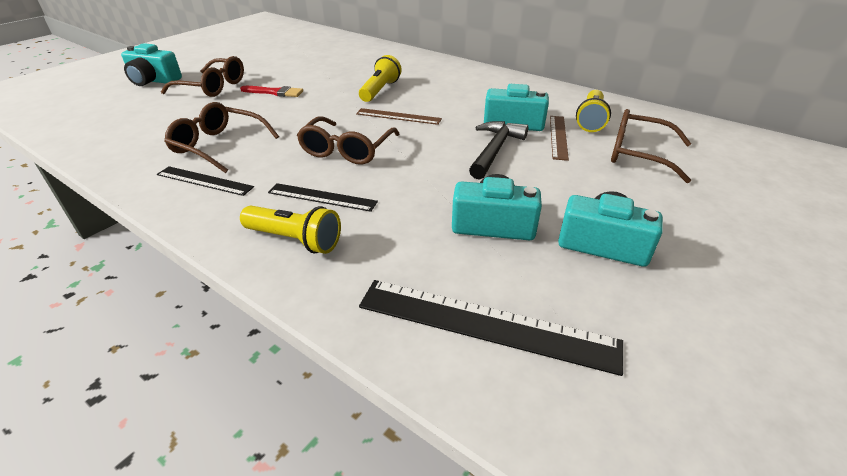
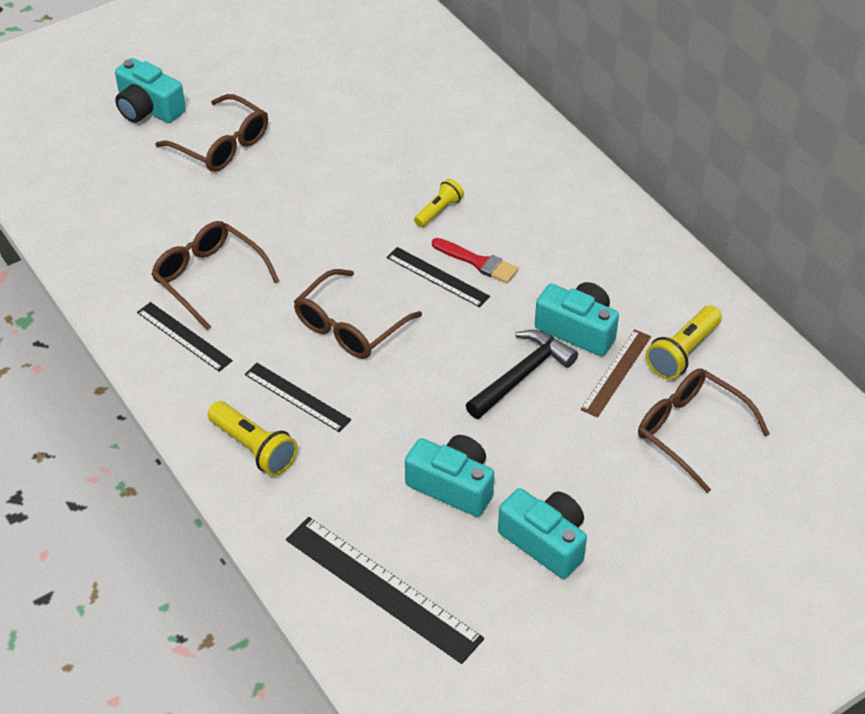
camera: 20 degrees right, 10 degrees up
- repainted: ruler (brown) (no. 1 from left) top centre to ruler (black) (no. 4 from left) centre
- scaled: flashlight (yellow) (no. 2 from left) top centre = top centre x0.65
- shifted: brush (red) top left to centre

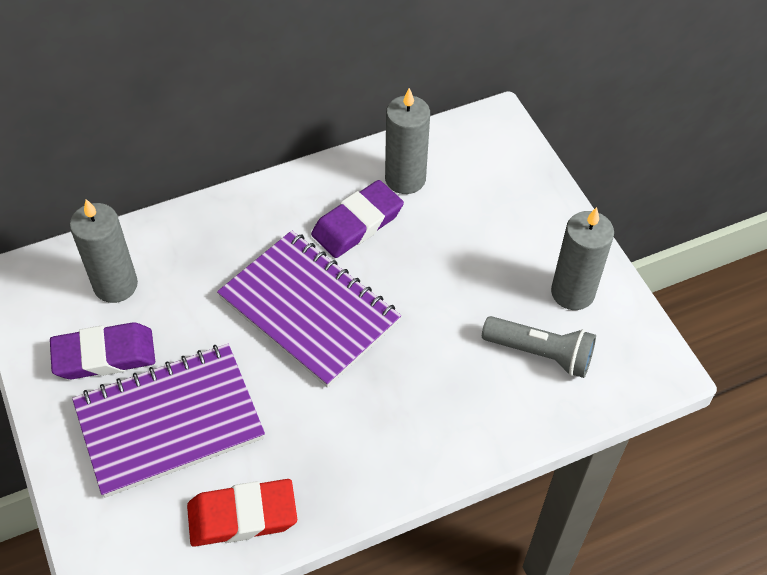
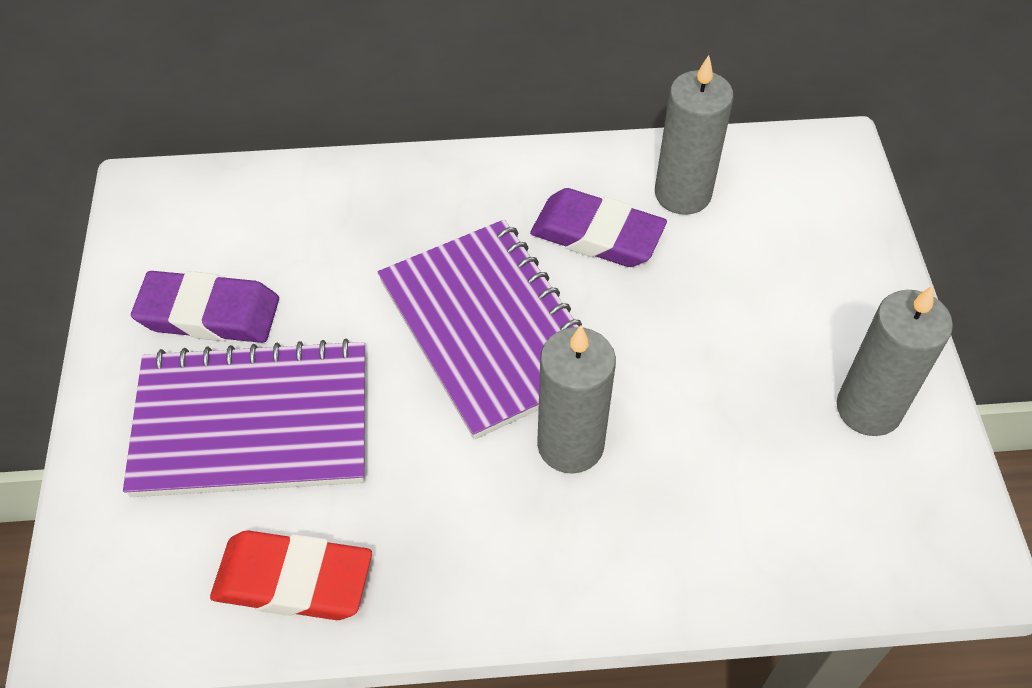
camera: 20 degrees right, 0 degrees up
- rotated: eraser (purple) (no. 2 from left) centre = top centre 45 degrees clockwise
- shifted: candle (grey) (no. 1 from left) middle left to centre
- gone: flashlight (grey) middle right

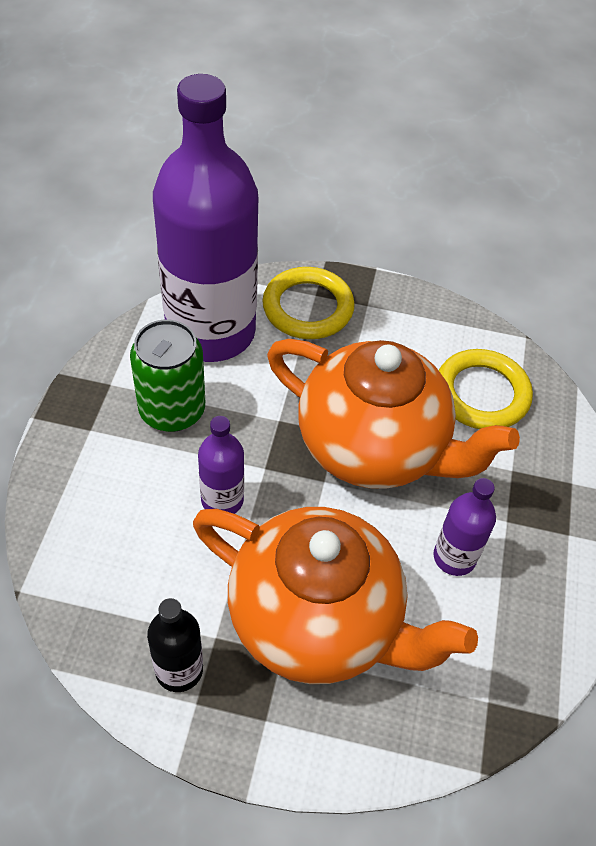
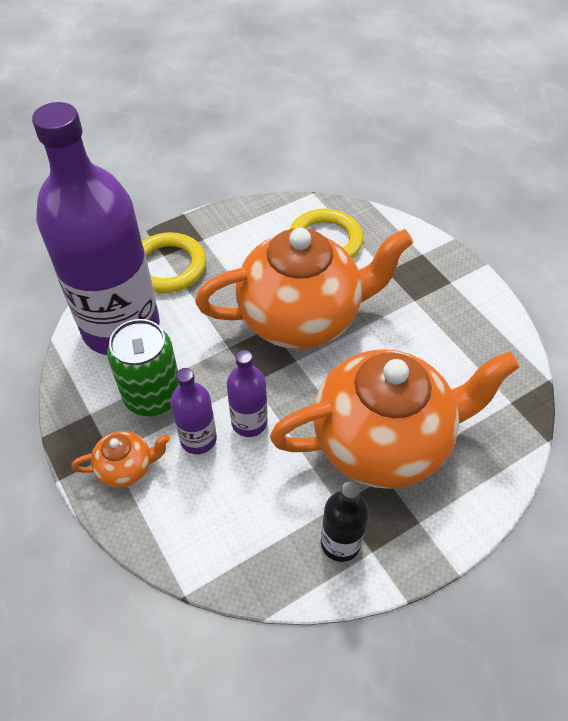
camera: 40 degrees left, 0 degrees up
- new: teapot (orange) (no. 1 from left) middle left
- shifted: bottle (purple) (no. 3 from left in the first image) middle right to bottle (purple) (no. 2 from left) centre

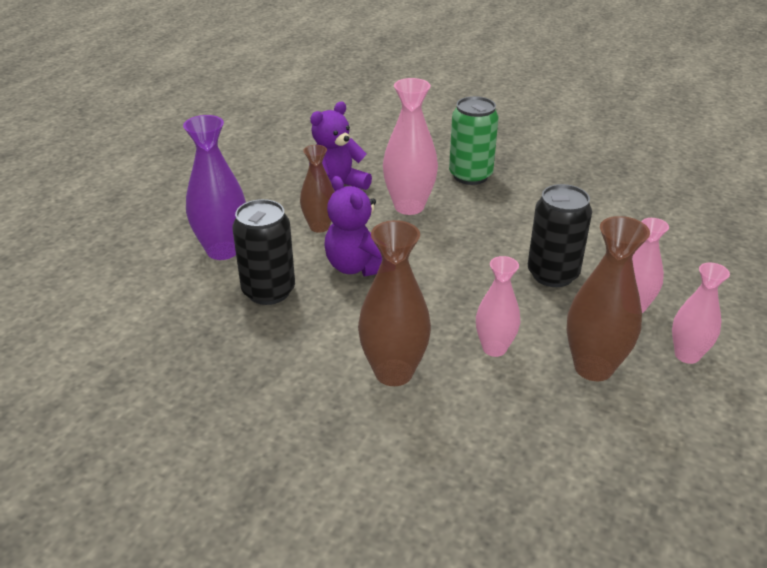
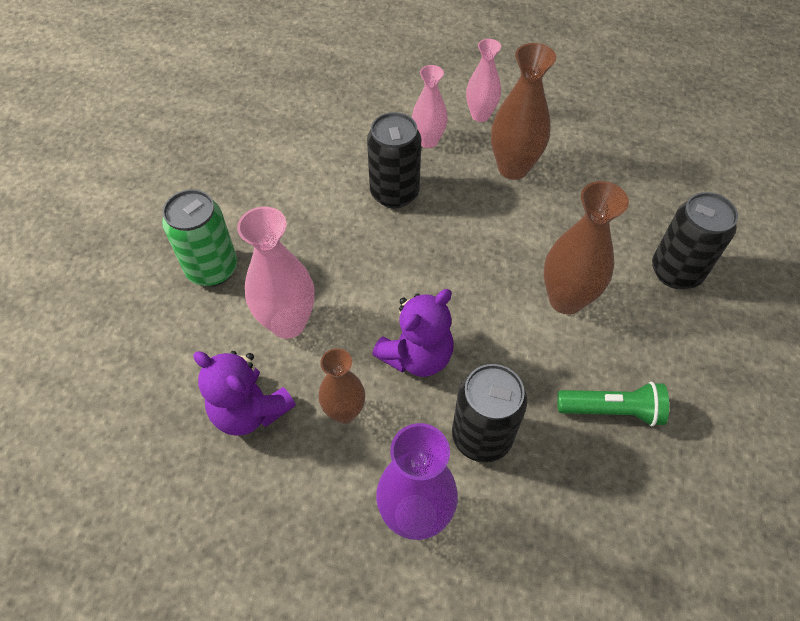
camera: 100 degrees left, 20 degrees up
- new: flashlight (green) middle right
- new: can (black) (no. 3 from left) middle right
- gone: vase (pink) (no. 2 from left) centre

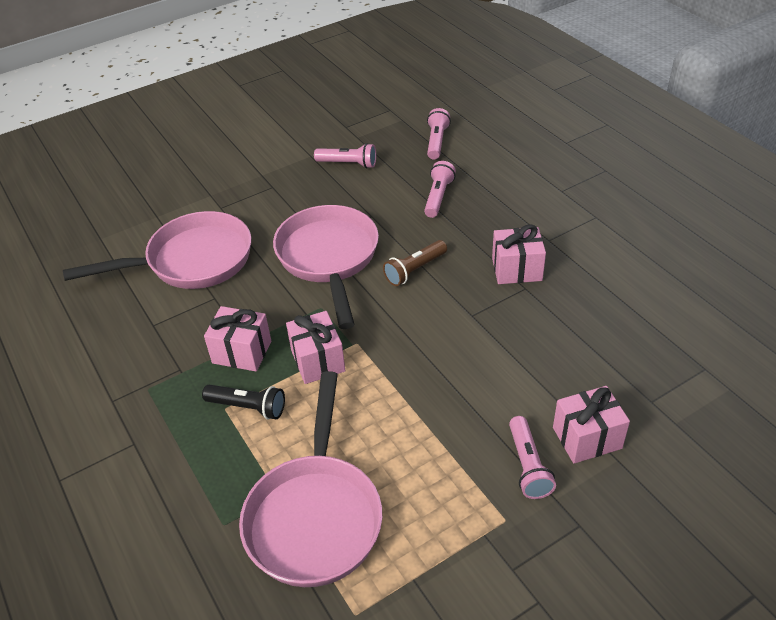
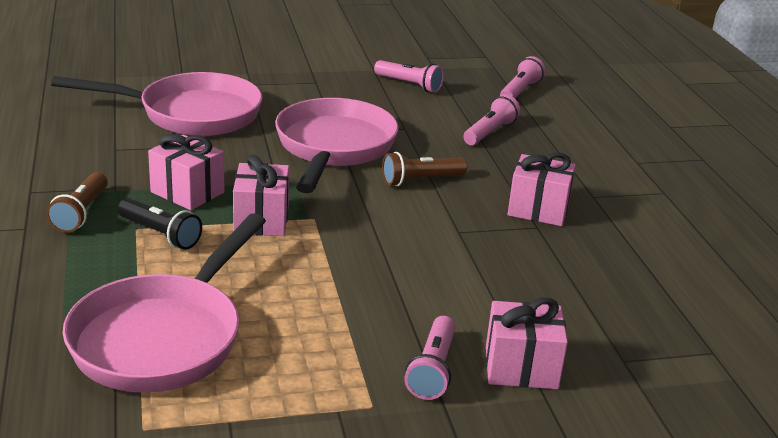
camera: 15 degrees right, 15 degrees down
- new: flashlight (brown) (no. 1 from left) middle left

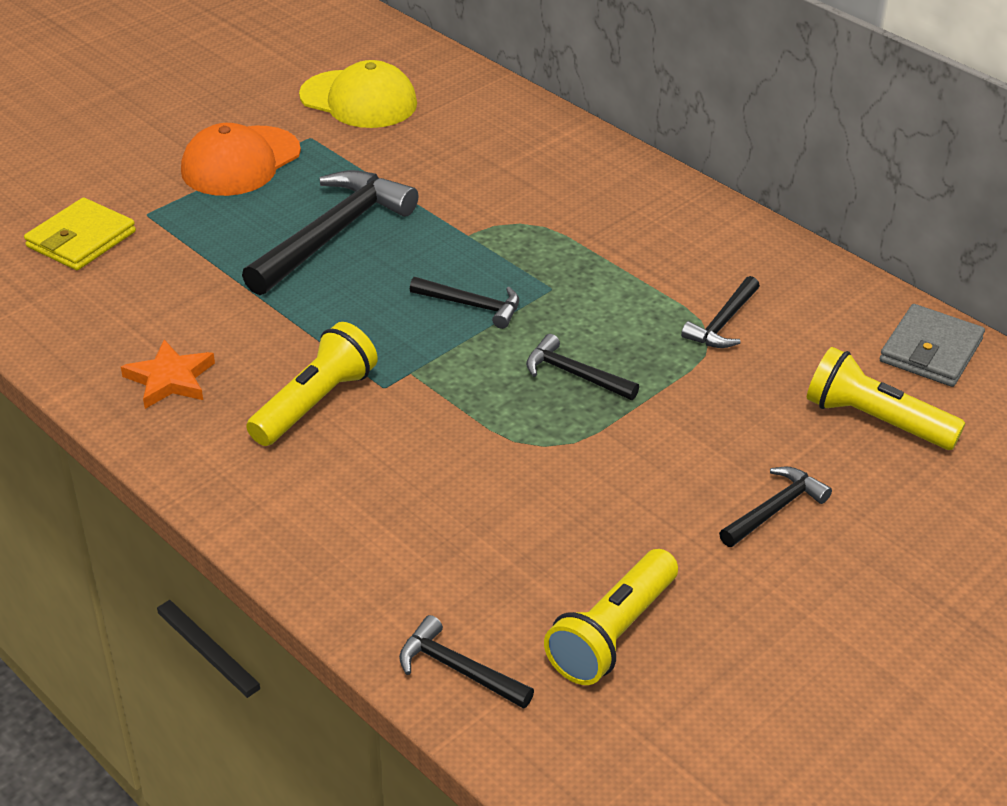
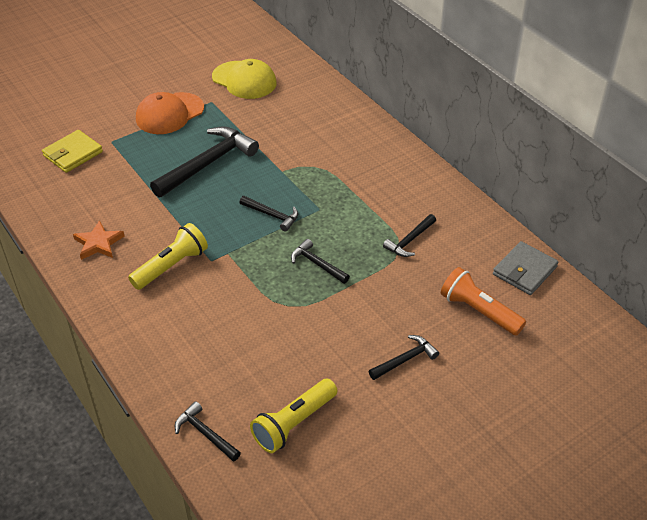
camera: 10 degrees right, 5 degrees up
- repainted: flashlight (yellow) (no. 3 from left) middle right to flashlight (orange) middle right

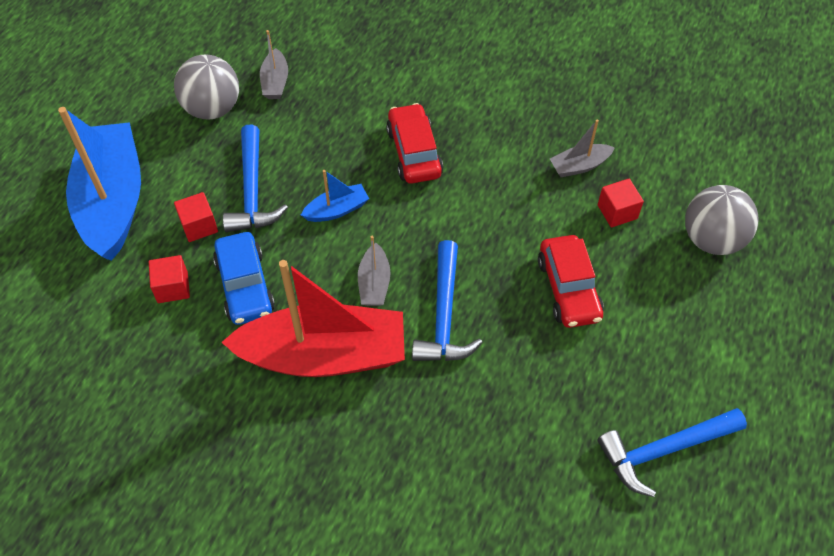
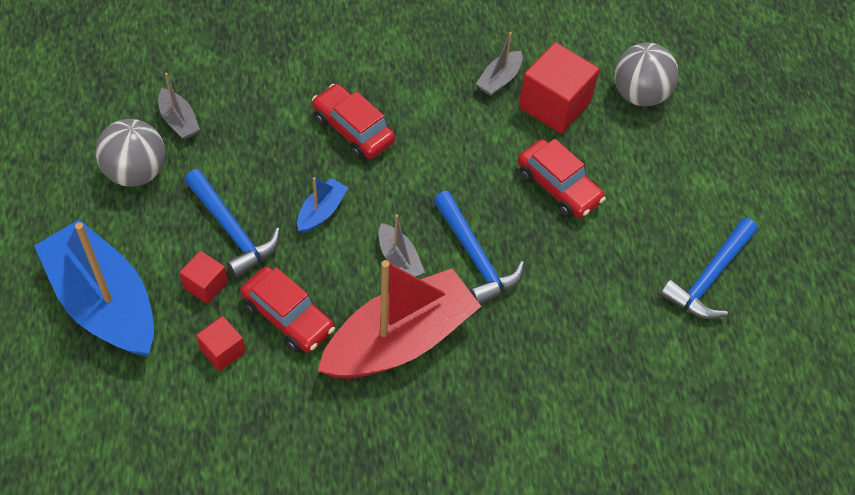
camera: 35 degrees left, 0 degrees up
- repainted: car (blue) middle left to car (red) (no. 1 from left) centre
- scaled: cube (red) (no. 3 from left) middle right = top centre x1.87

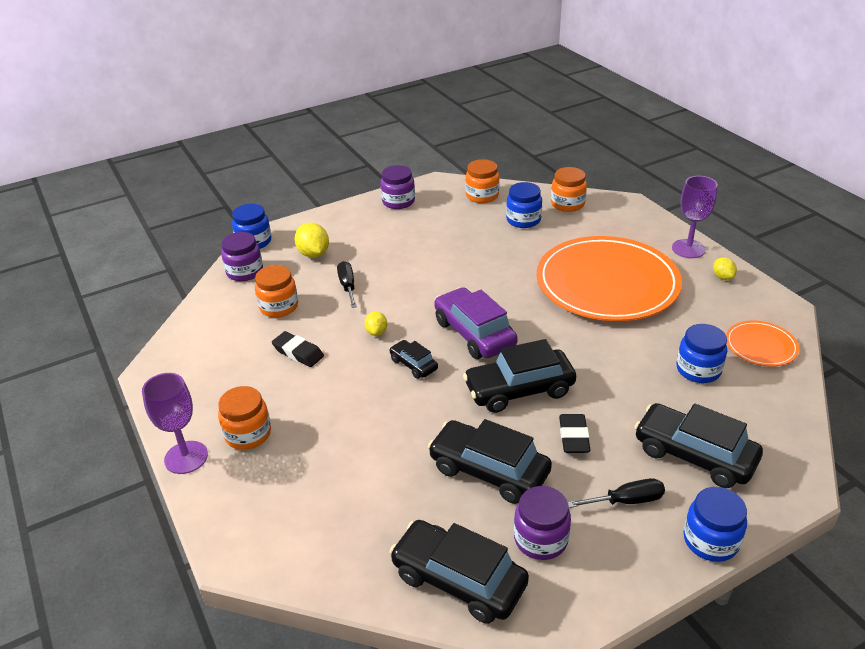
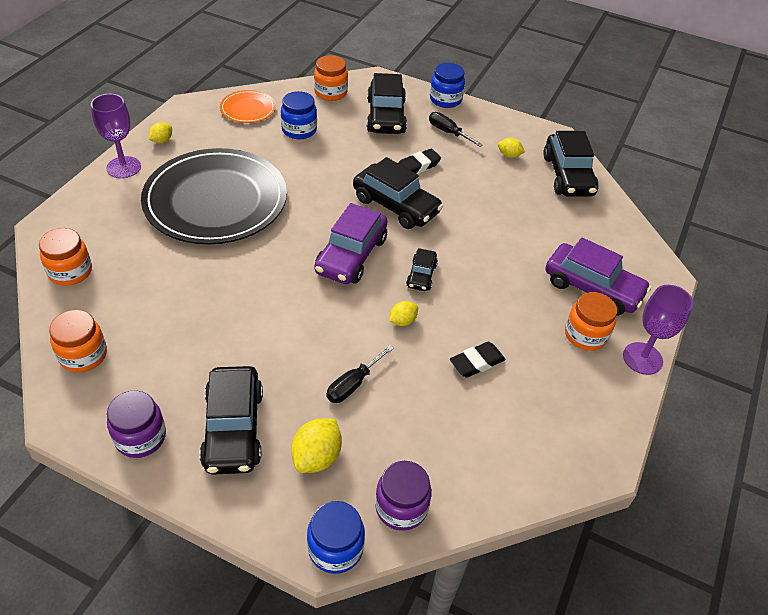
camera: 130 degrees left, 10 degrees up
- repainted: plate (orange) (no. 1 from left) middle right to plate (black) top left
- shifted: car (black) (no. 3 from left in the first image) bottom centre to car (black) (no. 1 from left) bottom left
- shifted: jar (orange) (no. 2 from left in the first image) middle left to jar (orange) (no. 3 from left) top centre
- rotated: eraser (black) (no. 1 from left in the first image) centre = centre 60 degrees clockwise
- swapped: jar (purple) (no. 3 from left) bottom centre to lemon (yellow) (no. 4 from left) top centre
- new: car (purple) (no. 2 from left) middle right
- gone: jar (blue) (no. 2 from left) top centre

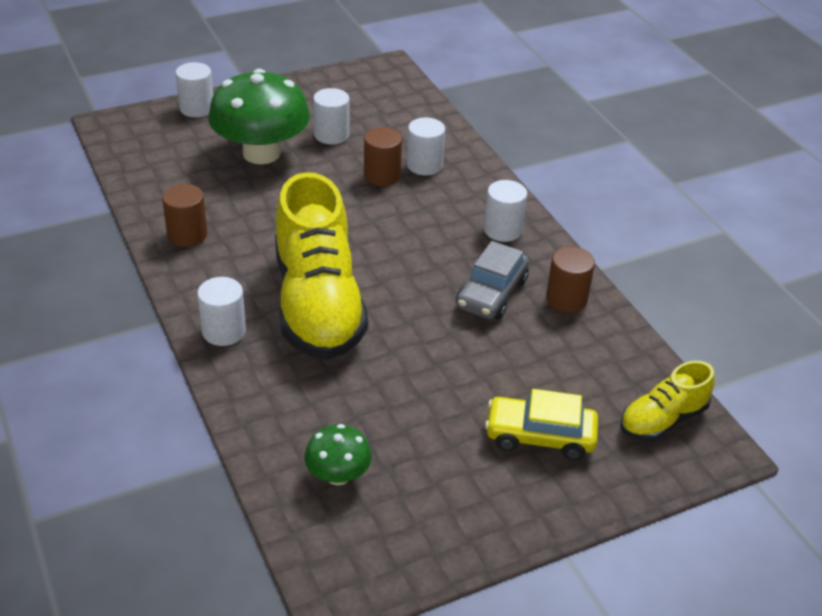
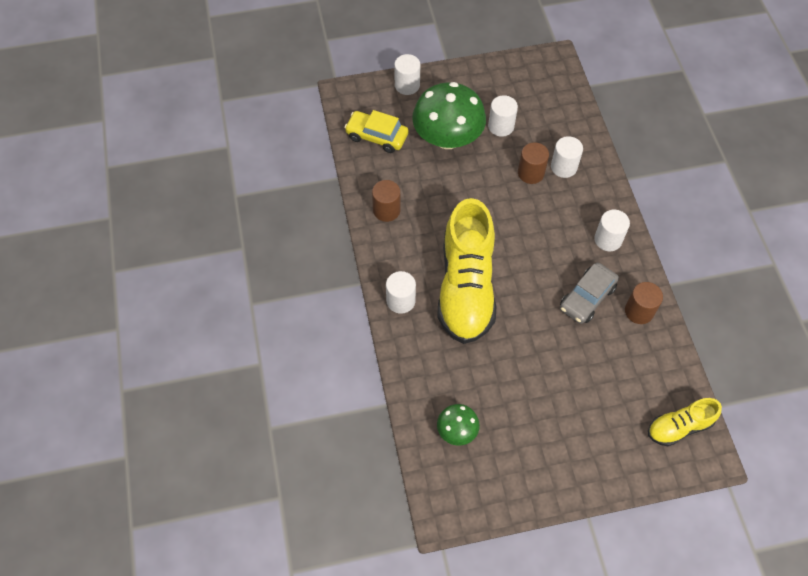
camera: 15 degrees right, 20 degrees up
- shifted: car (yellow) bottom centre to top centre

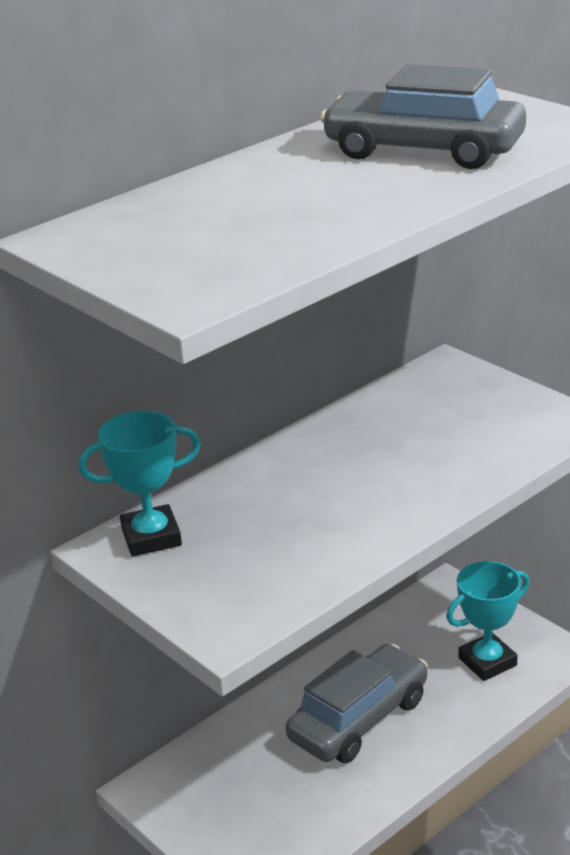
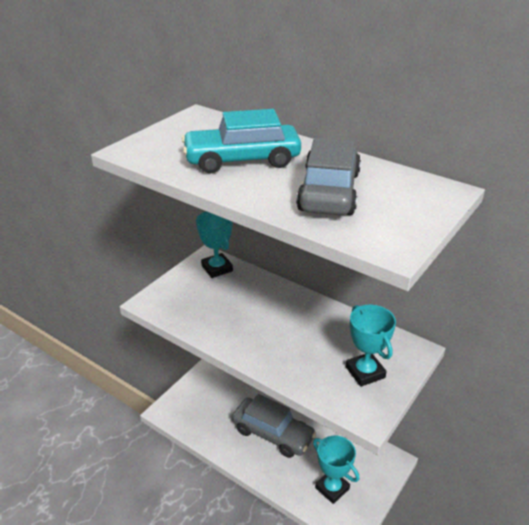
camera: 75 degrees right, 5 degrees up
- new: car (turquoise) top centre
- new: trophy (turquoise) (no. 3 from left) middle right

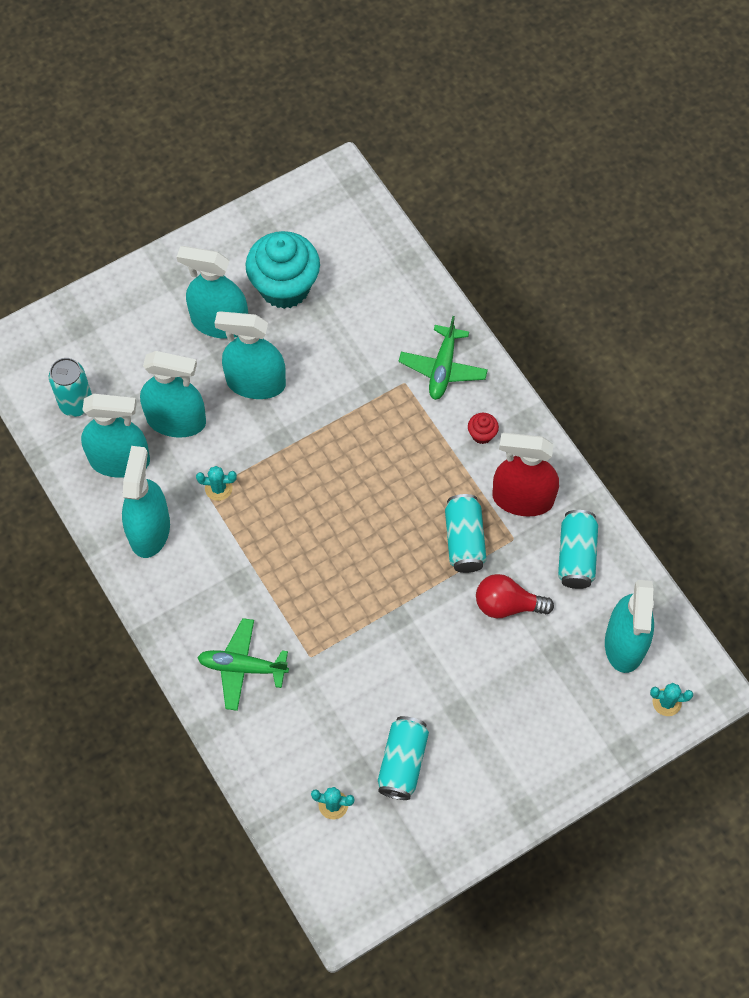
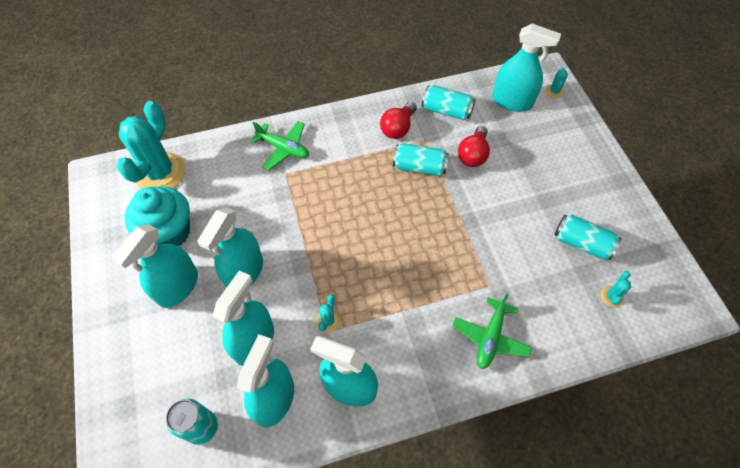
camera: 75 degrees left, 5 degrees down
- new: cactus (turquoise) (no. 1 from left) top left
- swapped: spray bottle (red) middle right to light bulb (red) (no. 1 from left) top centre
- gone: cupcake (red) centre

